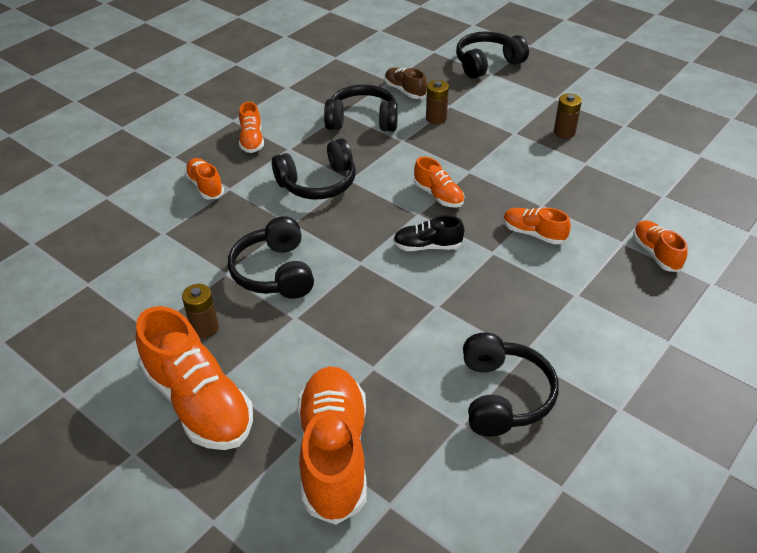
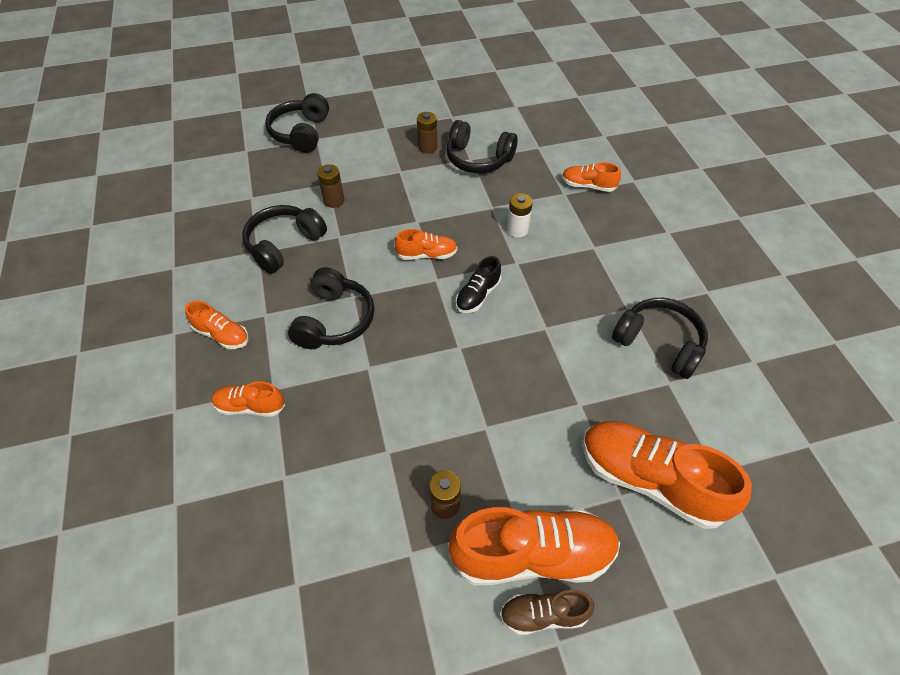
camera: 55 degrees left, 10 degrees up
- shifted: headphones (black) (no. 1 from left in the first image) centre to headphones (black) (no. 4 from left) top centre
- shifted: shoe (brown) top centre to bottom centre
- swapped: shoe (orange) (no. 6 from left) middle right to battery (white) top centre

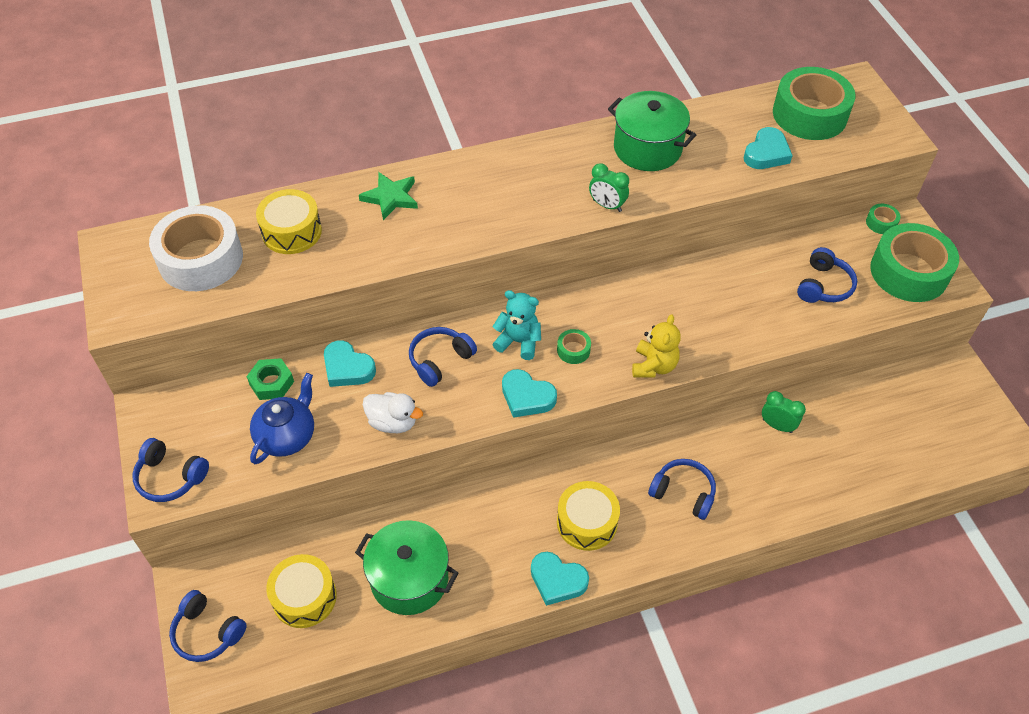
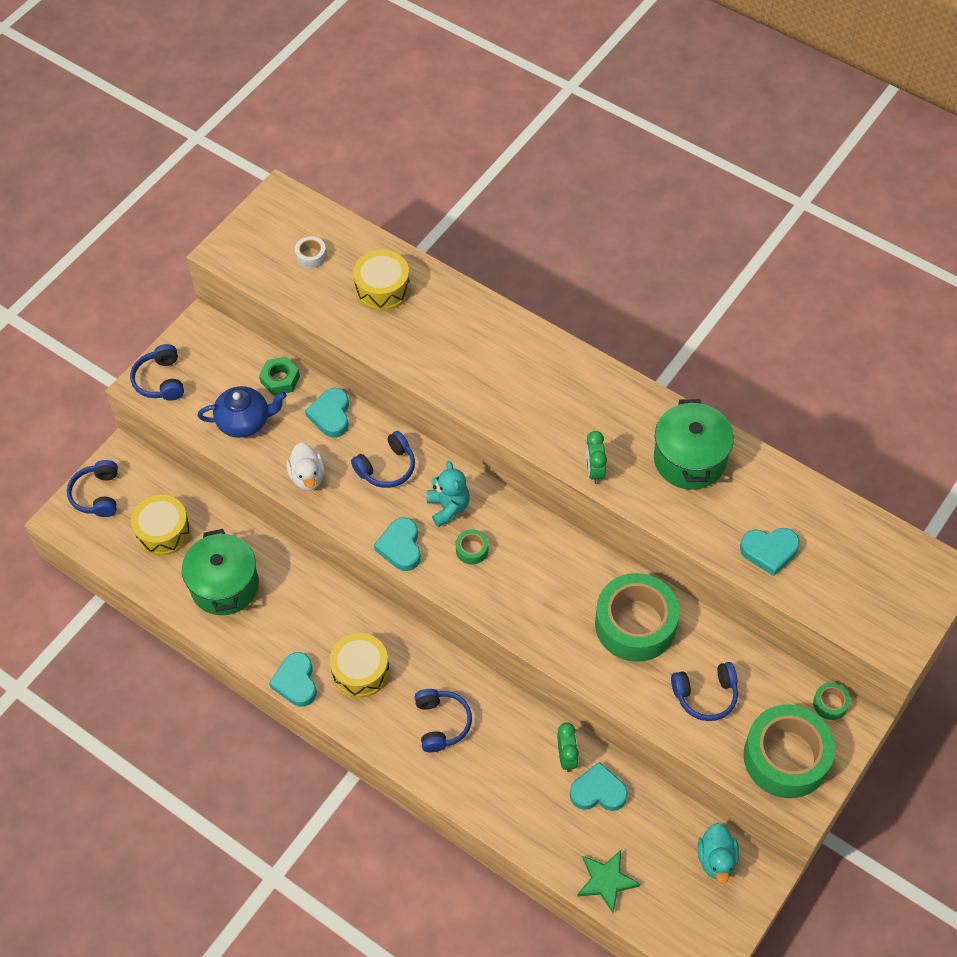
camera: 55 degrees right, 5 degrees up
- scaled: tape (white) middle left = top left x0.41
- rotated: headphones (blue) (no. 3 from left) centre = centre 135 degrees clockwise
- new: heart (turquoise) (no. 4 from left) bottom centre
- shifted: star (green) top centre to bottom centre
- shifted: tape (green) (no. 2 from left) top right to centre
- new: duck (turquoise) bottom right
- gone: teddy bear (yellow) centre

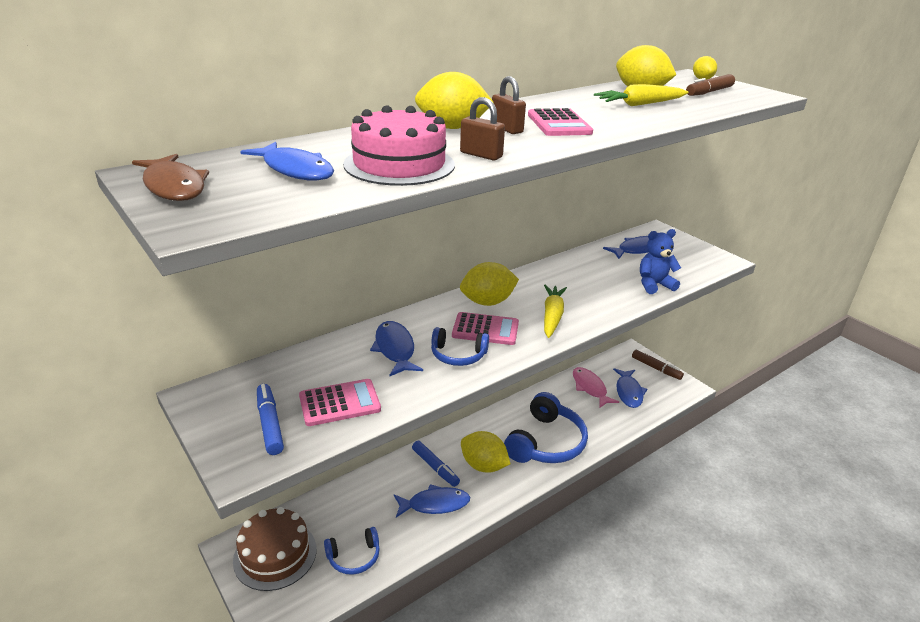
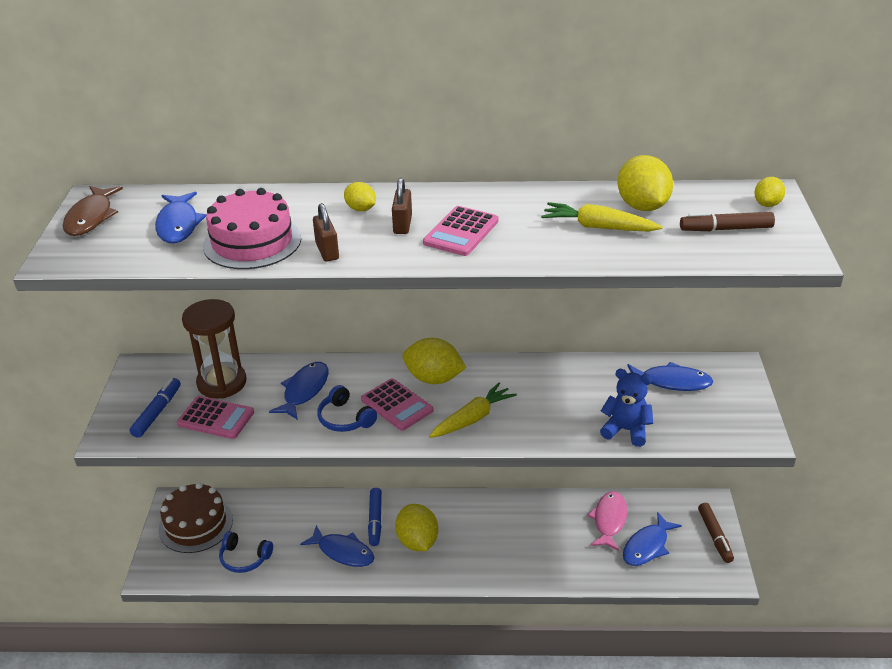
camera: 40 degrees right, 5 degrees up
- new: hourglass (brown) middle left
- scaled: lemon (yellow) (no. 1 from left) top centre = top centre x0.55
- gone: headphones (blue) (no. 3 from left) bottom centre

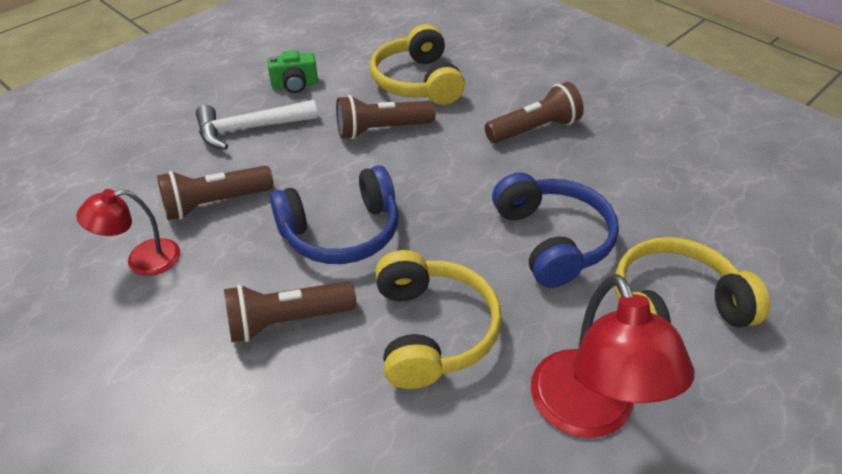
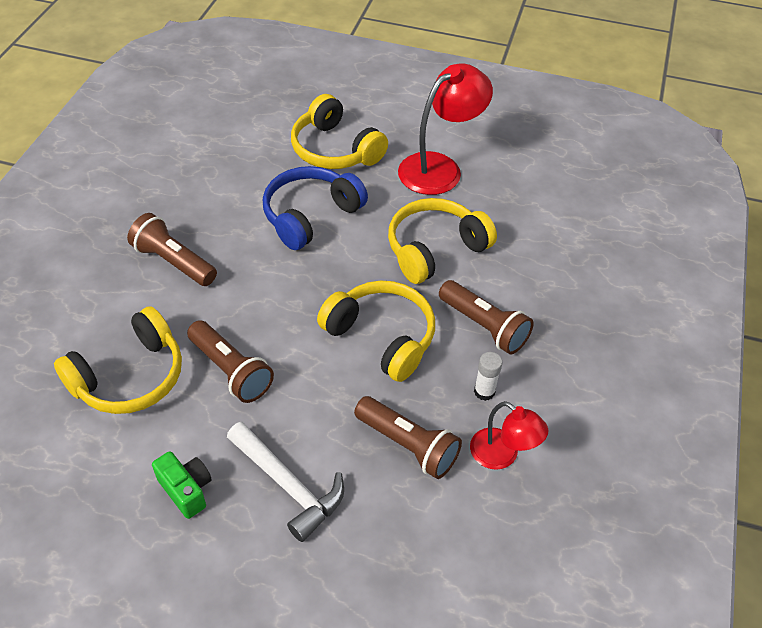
camera: 120 degrees left, 5 degrees up
- repainted: headphones (blue) (no. 1 from left) centre to headphones (yellow) (no. 3 from left) centre
- new: glue stick (white) centre

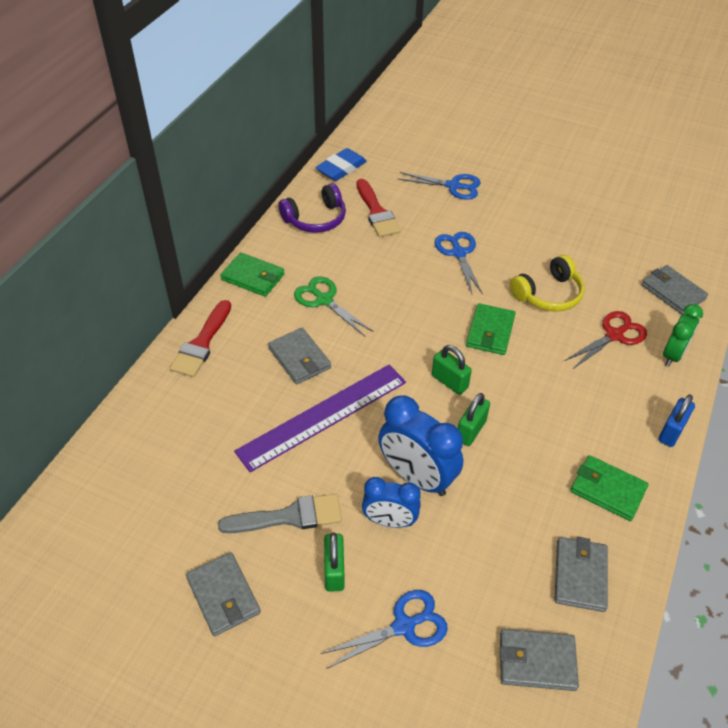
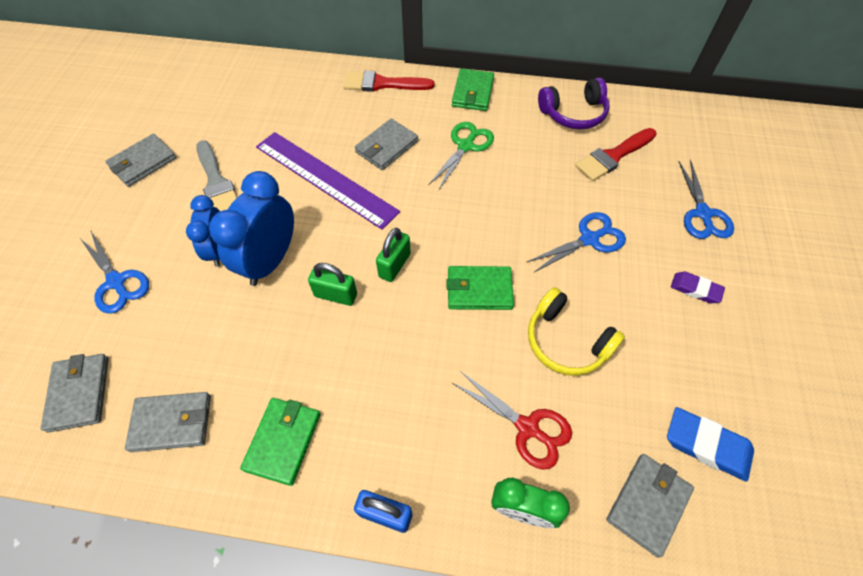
camera: 75 degrees right, 10 degrees up
- rotated: headphones (purple) top centre = top centre 60 degrees counterclockwise
- shifted: eraser (blue) top centre to bottom right
- new: eraser (purple) middle right
- gone: padlock (green) (no. 1 from left) bottom centre

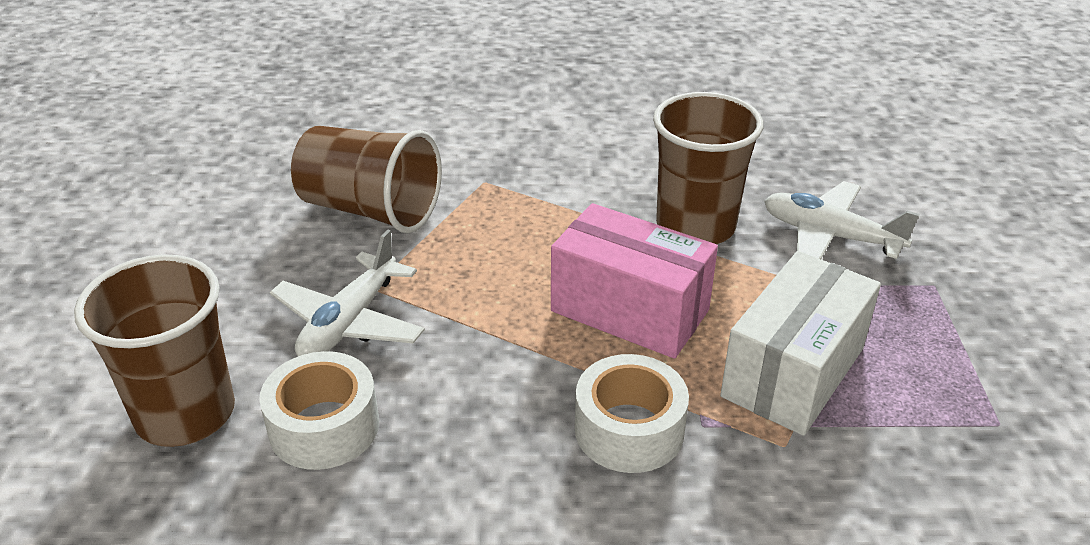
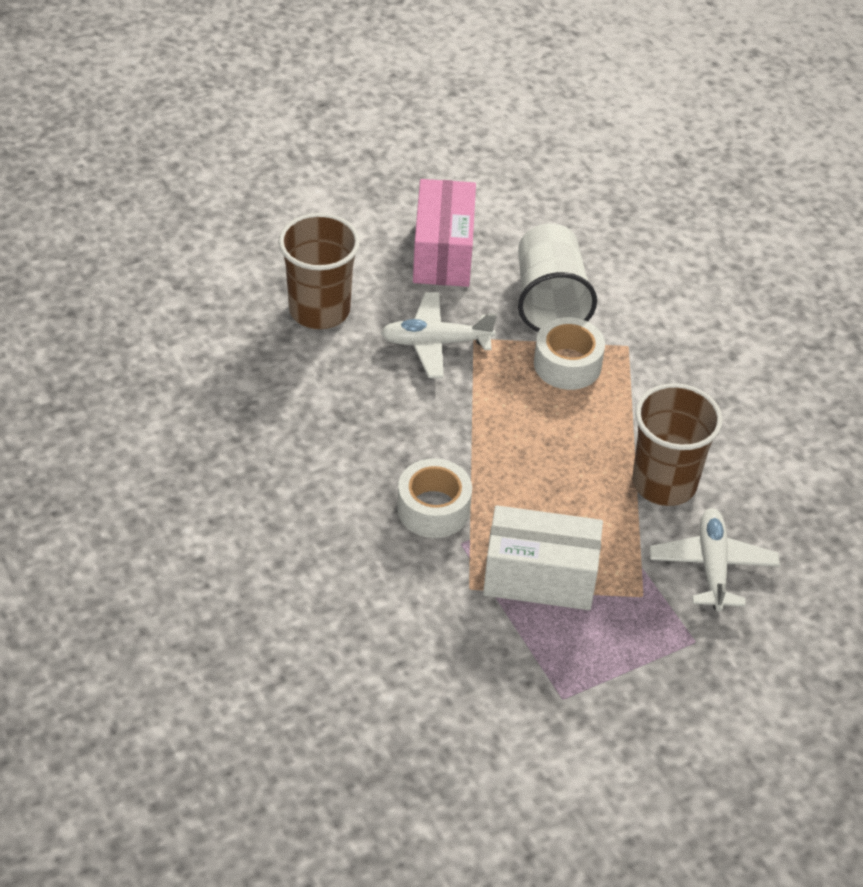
camera: 60 degrees right, 10 degrees up
- shifted: box (pink) centre to top centre
- repainted: cup (brown) (no. 2 from left) top centre to cup (white) top centre
- shifted: tape (white) (no. 1 from left in the first image) bottom left to tape (white) (no. 2 from left) centre

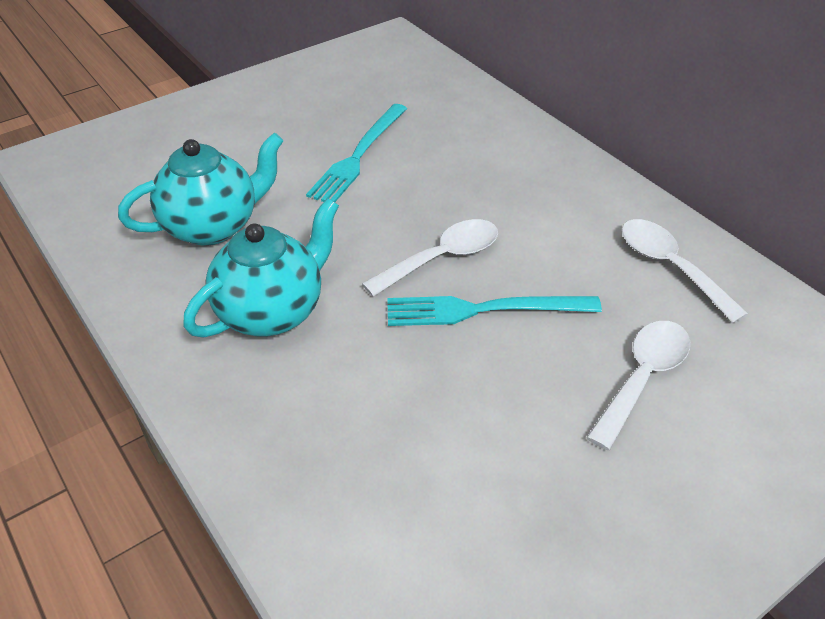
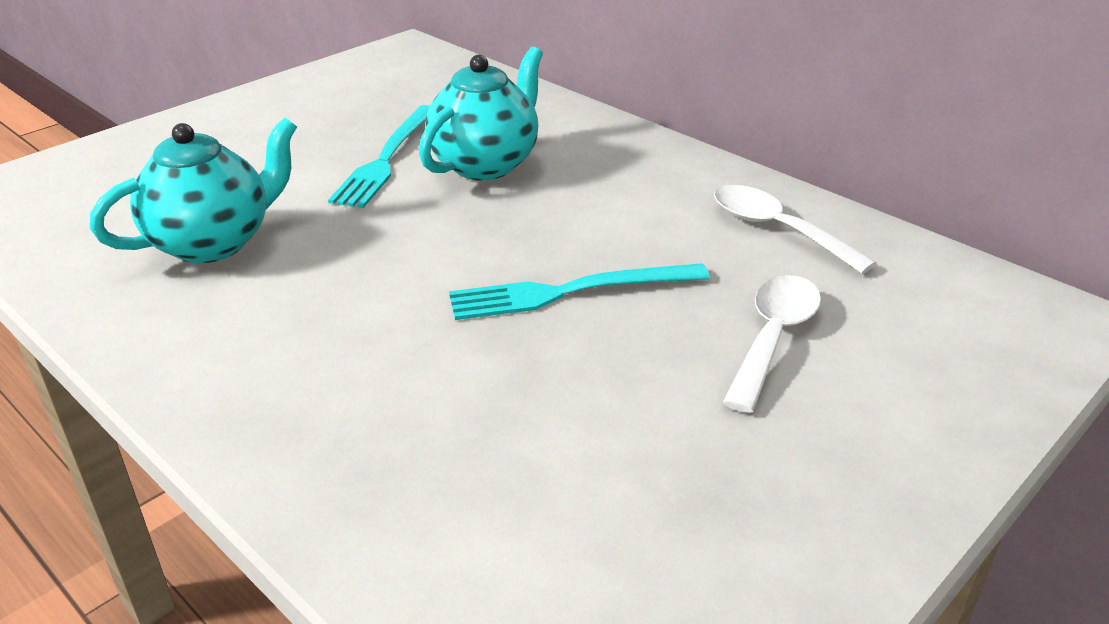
camera: 10 degrees left, 10 degrees down
- shifted: teapot (turquoise) (no. 2 from left) middle left to top centre
- gone: spoon (white) (no. 1 from left) centre

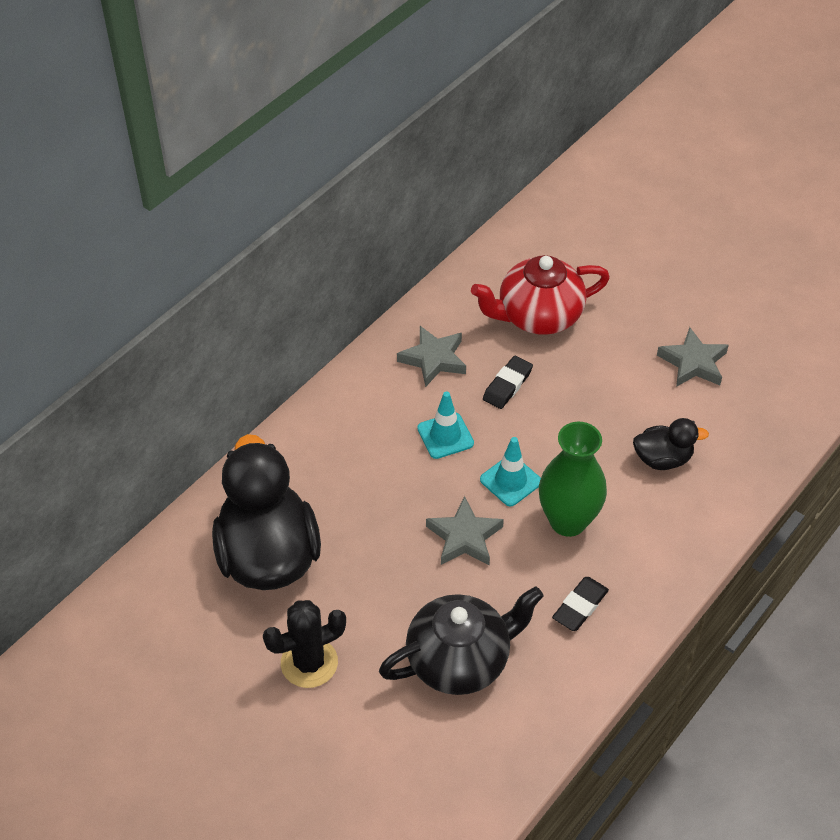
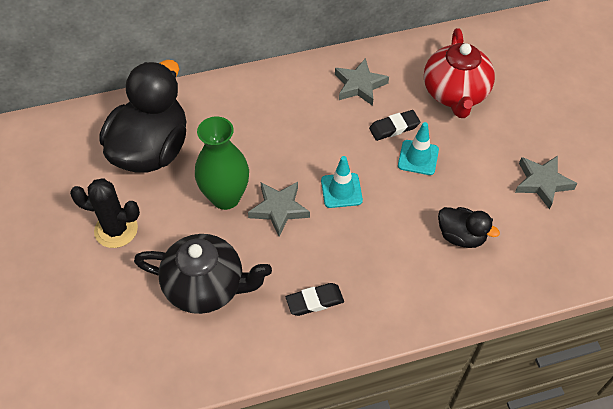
camera: 35 degrees right, 5 degrees up
- shifted: vase (green) middle right to centre
- shifted: traffic cone (turquoise) (no. 1 from left in the first image) centre to traffic cone (turquoise) (no. 2 from left) middle right
- rotated: teapot (red) centre = top right 105 degrees counterclockwise

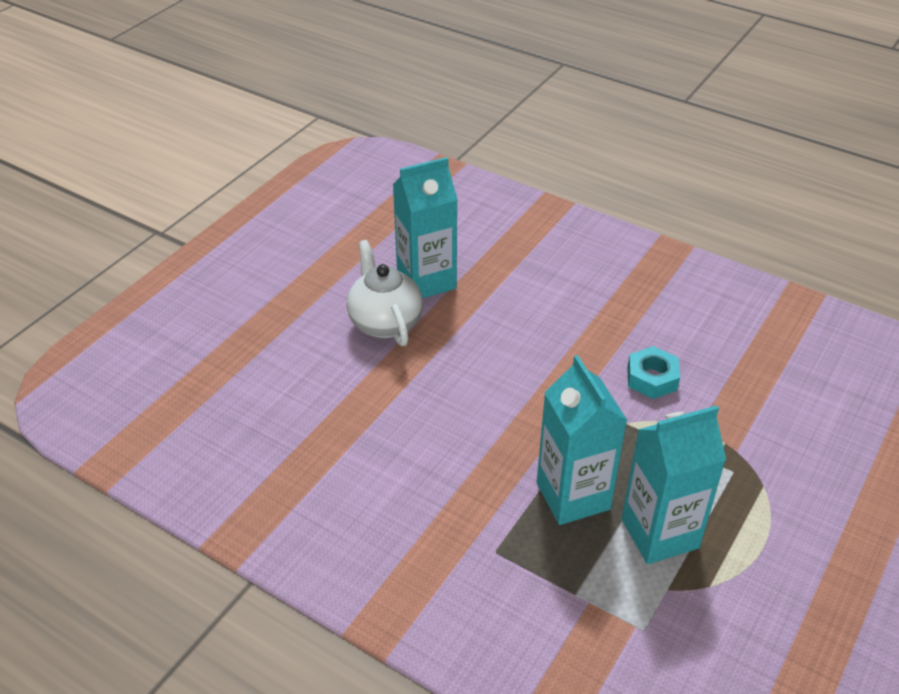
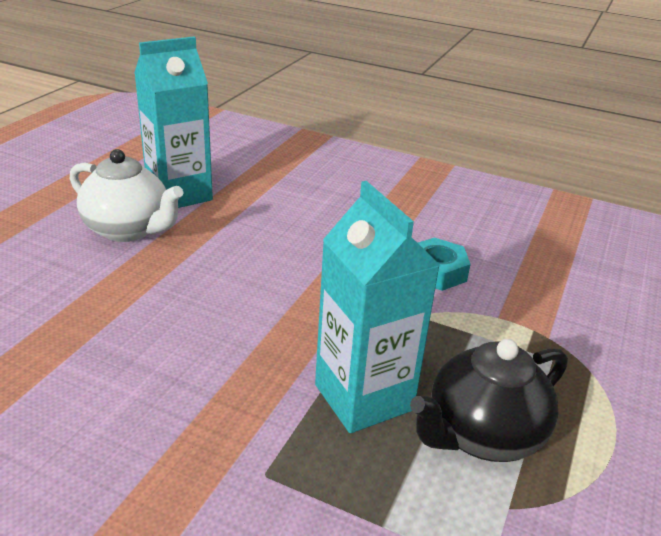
camera: 10 degrees left, 10 degrees down
- rotated: teapot (white) centre = middle left 150 degrees clockwise
- swapped: carton (turquoise) (no. 3 from left) bottom right to teapot (black) bottom right

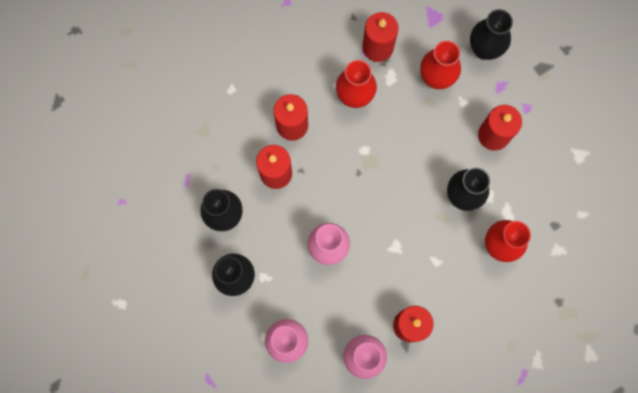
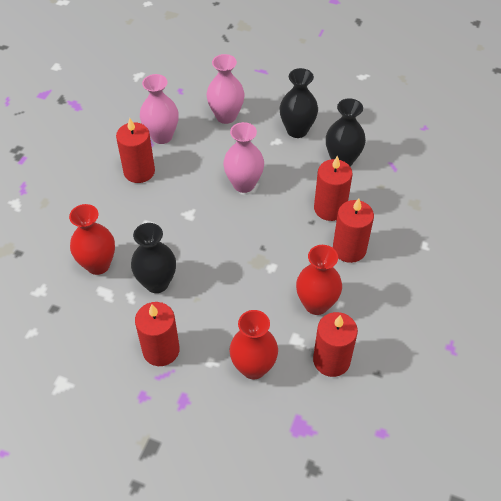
camera: 145 degrees right, 25 degrees down
- gone: vase (black) (no. 4 from left) top right

